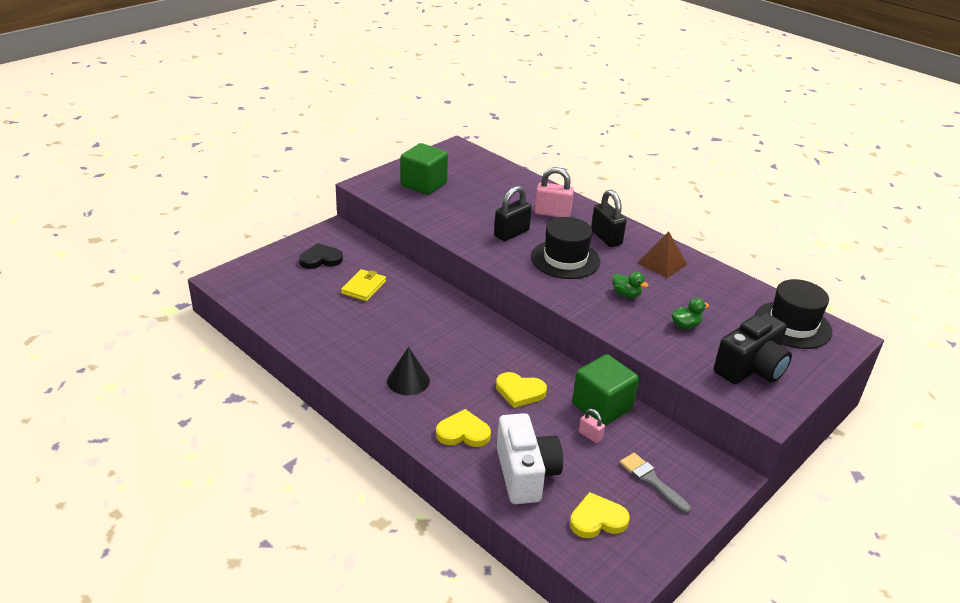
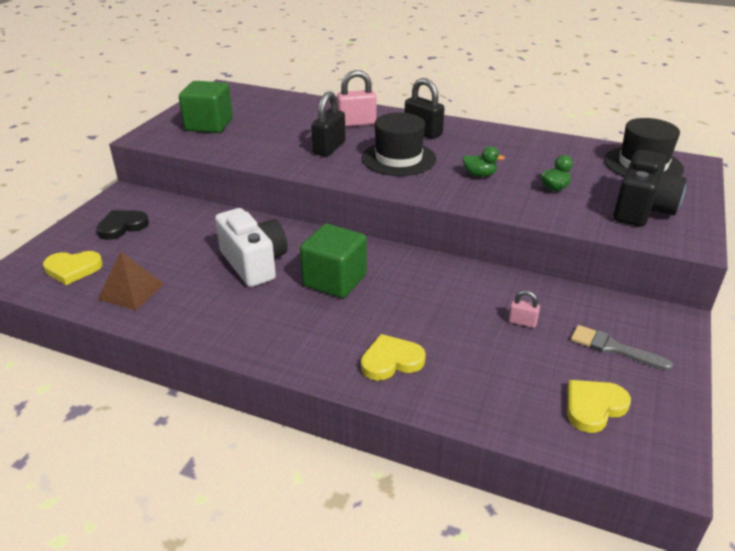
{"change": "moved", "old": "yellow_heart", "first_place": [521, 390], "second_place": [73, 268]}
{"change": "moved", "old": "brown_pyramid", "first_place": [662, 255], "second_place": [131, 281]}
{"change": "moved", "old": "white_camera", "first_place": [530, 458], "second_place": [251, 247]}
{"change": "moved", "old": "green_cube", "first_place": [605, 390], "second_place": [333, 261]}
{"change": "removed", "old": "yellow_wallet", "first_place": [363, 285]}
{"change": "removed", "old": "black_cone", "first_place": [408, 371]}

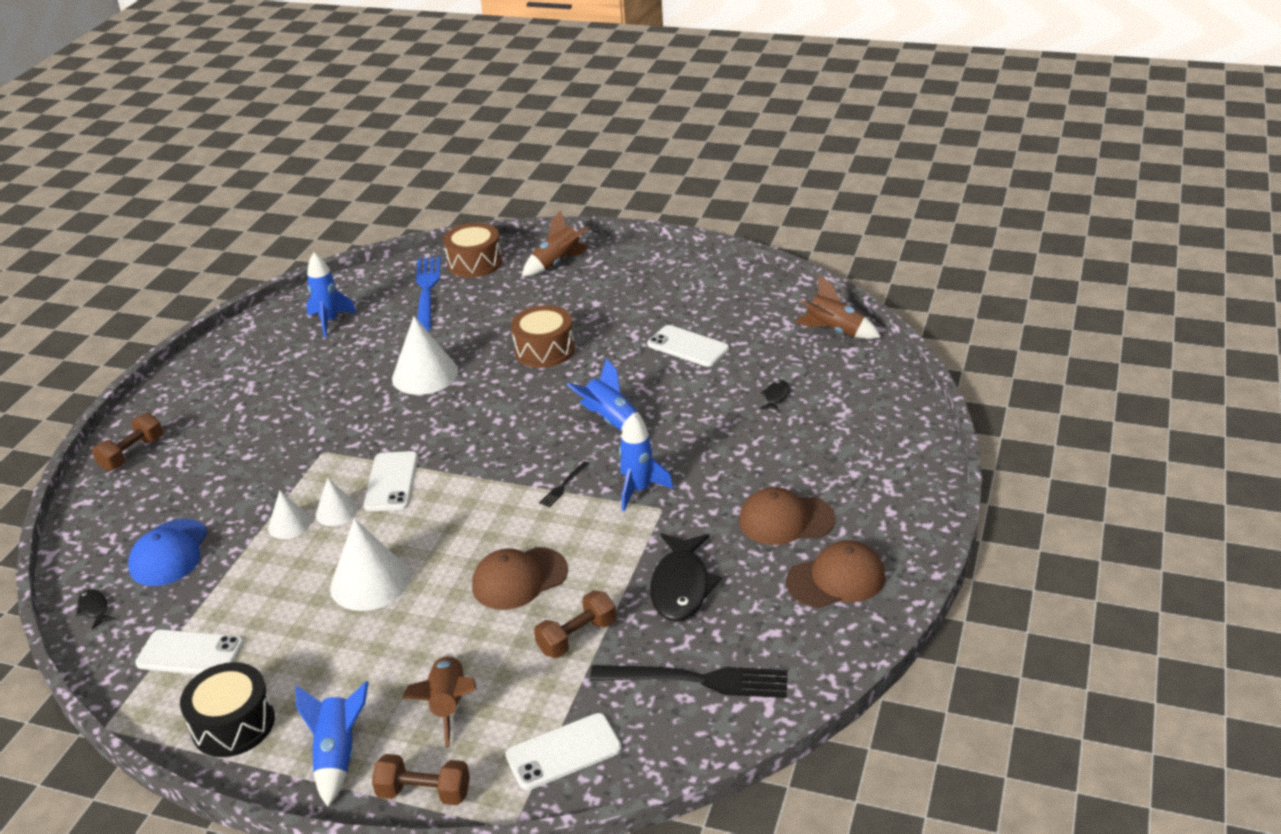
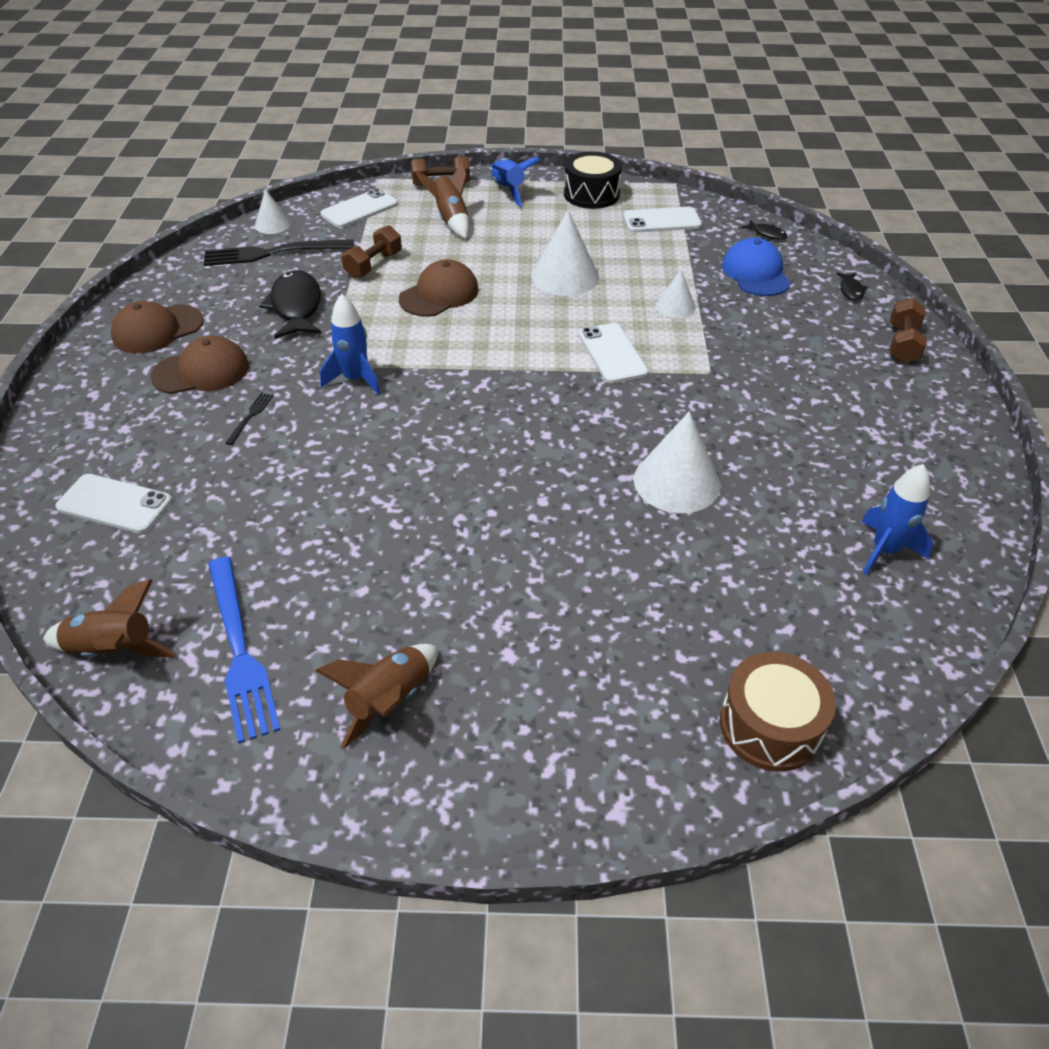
{"change": "moved", "old": "white_phone", "first_place": [688, 346], "second_place": [113, 504]}
{"change": "moved", "old": "blue_fork", "first_place": [428, 294], "second_place": [244, 650]}
{"change": "moved", "old": "black_fork", "first_place": [564, 484], "second_place": [249, 419]}
{"change": "moved", "old": "white_cone", "first_place": [336, 502], "second_place": [273, 211]}
{"change": "moved", "old": "brown_rocket", "first_place": [555, 243], "second_place": [376, 697]}
{"change": "moved", "old": "black_fish", "first_place": [775, 396], "second_place": [852, 286]}
{"change": "removed", "old": "brown_drum", "first_place": [543, 336]}
{"change": "removed", "old": "blue_rocket", "first_place": [606, 394]}

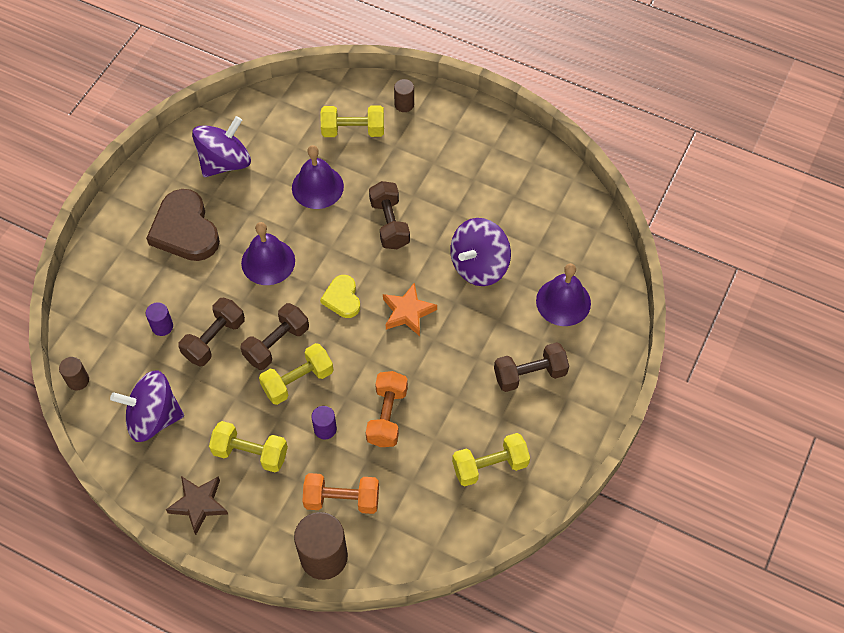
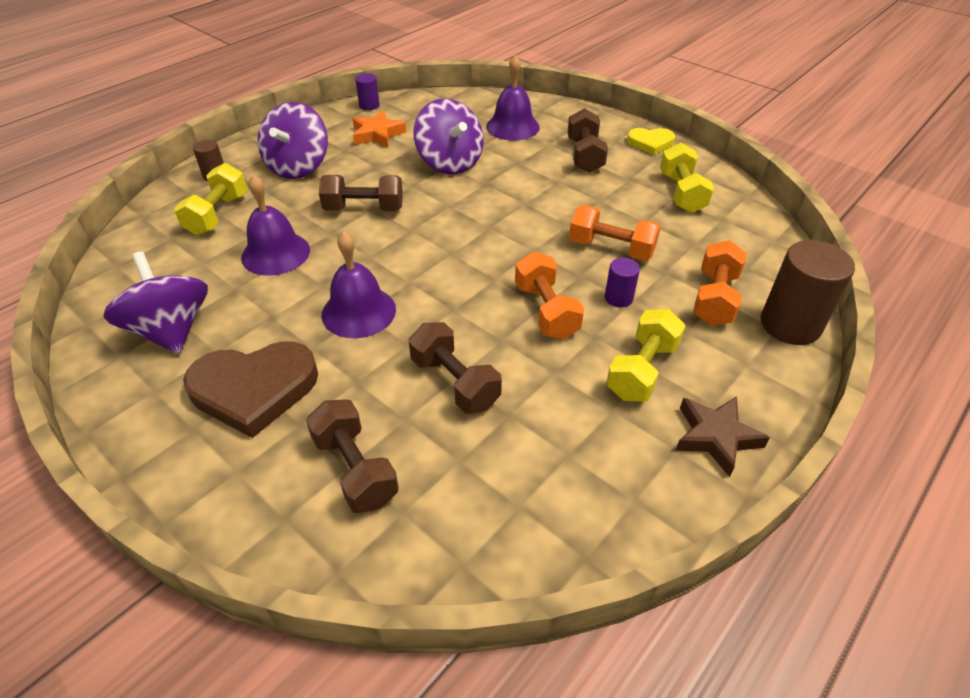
{"change": "moved", "old": "purple_spinning_top", "first_place": [147, 406], "second_place": [293, 140]}
{"change": "moved", "old": "brown_dumbbell", "first_place": [274, 336], "second_place": [352, 456]}
{"change": "moved", "old": "orange_star", "first_place": [410, 309], "second_place": [379, 129]}
{"change": "moved", "old": "purple_cylinder", "first_place": [159, 319], "second_place": [367, 91]}
{"change": "recoloured", "old": "yellow_dumbbell", "new": "orange_dumbbell", "first_place": [296, 374], "second_place": [549, 295]}
{"change": "moved", "old": "yellow_heart", "first_place": [340, 296], "second_place": [651, 141]}
{"change": "removed", "old": "brown_cylinder", "first_place": [74, 373]}

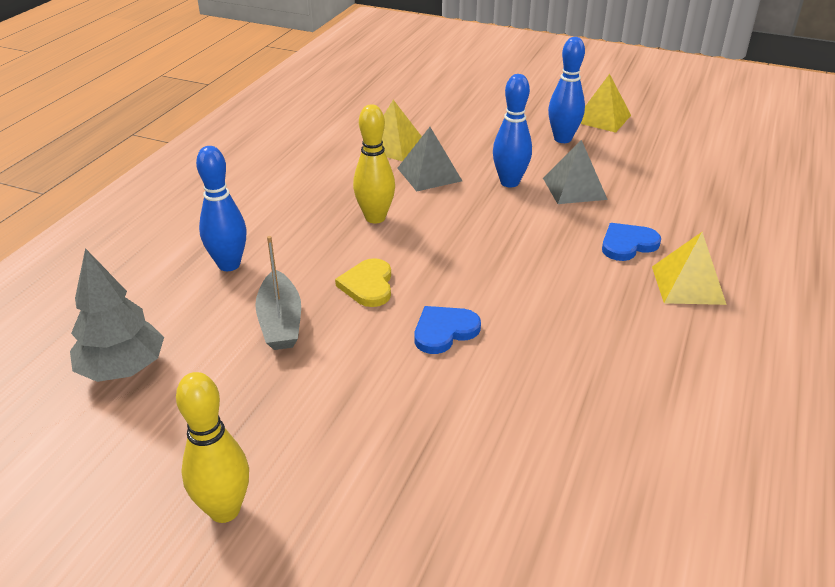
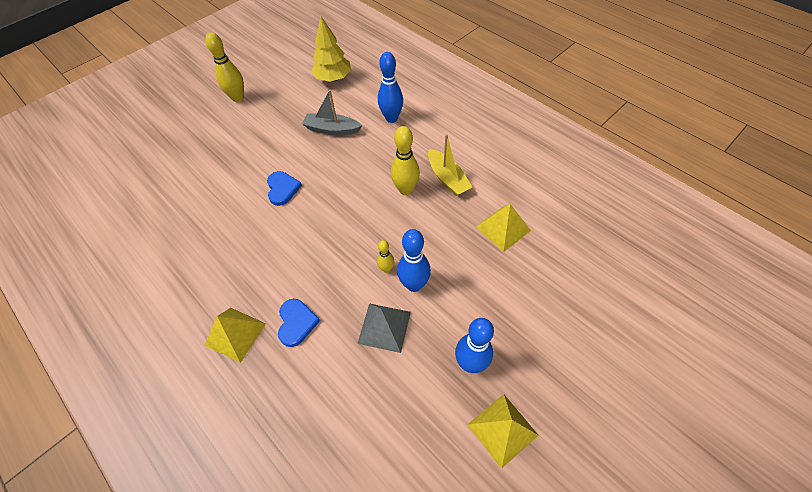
{"change": "recoloured", "old": "grey_tree", "new": "yellow_tree", "first_place": [117, 315], "second_place": [331, 49]}
{"change": "added", "new": "yellow_bowling_pin", "second_place": [385, 256]}
{"change": "added", "new": "yellow_boat", "second_place": [450, 165]}
{"change": "removed", "old": "yellow_heart", "first_place": [363, 282]}
{"change": "removed", "old": "grey_pyramid", "first_place": [429, 159]}

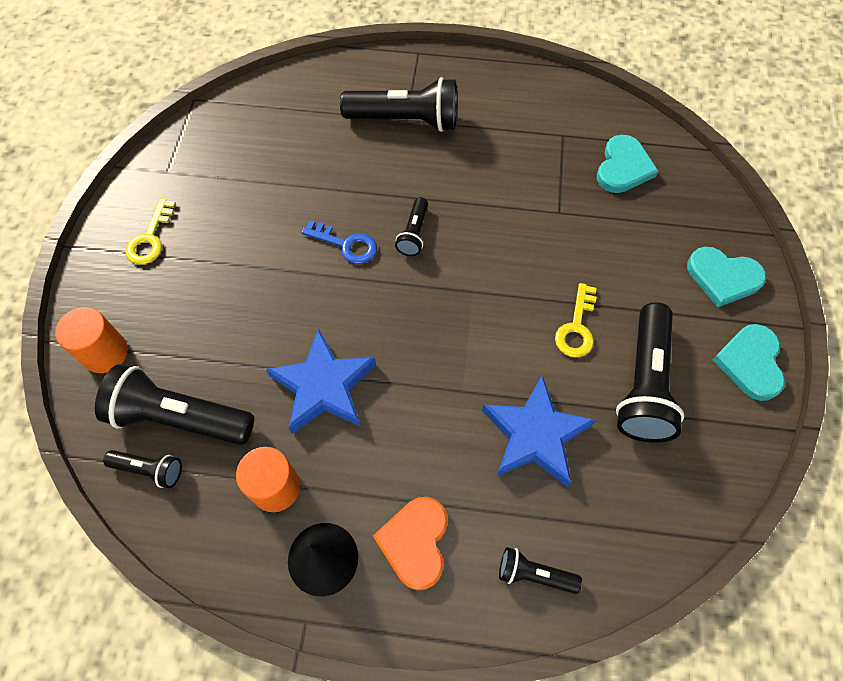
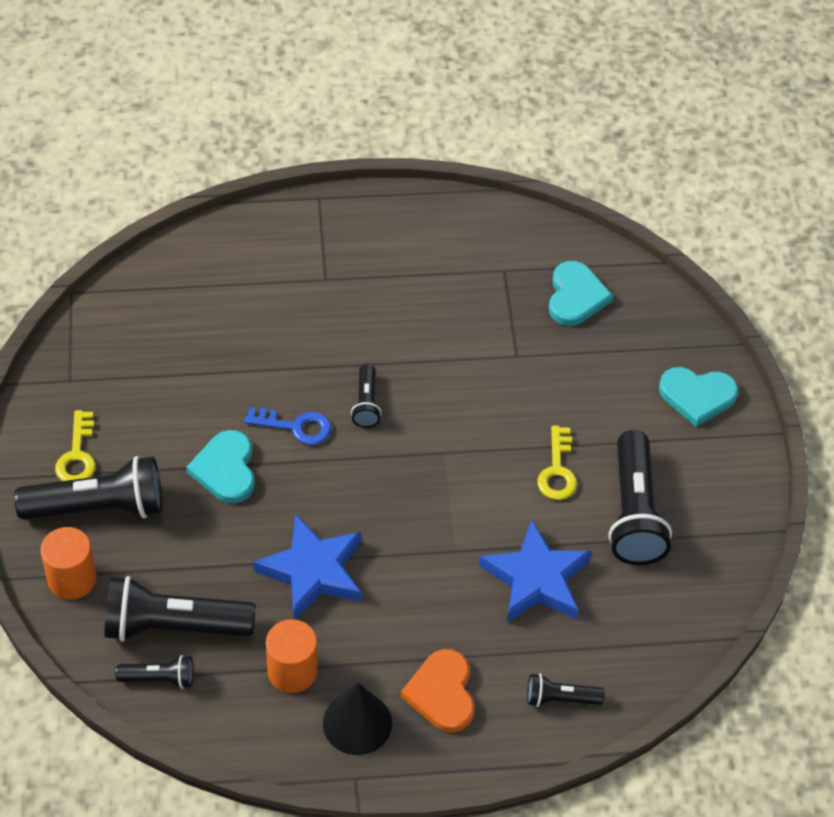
{"change": "moved", "old": "black_flashlight", "first_place": [398, 104], "second_place": [88, 488]}
{"change": "moved", "old": "turquoise_heart", "first_place": [748, 362], "second_place": [220, 466]}

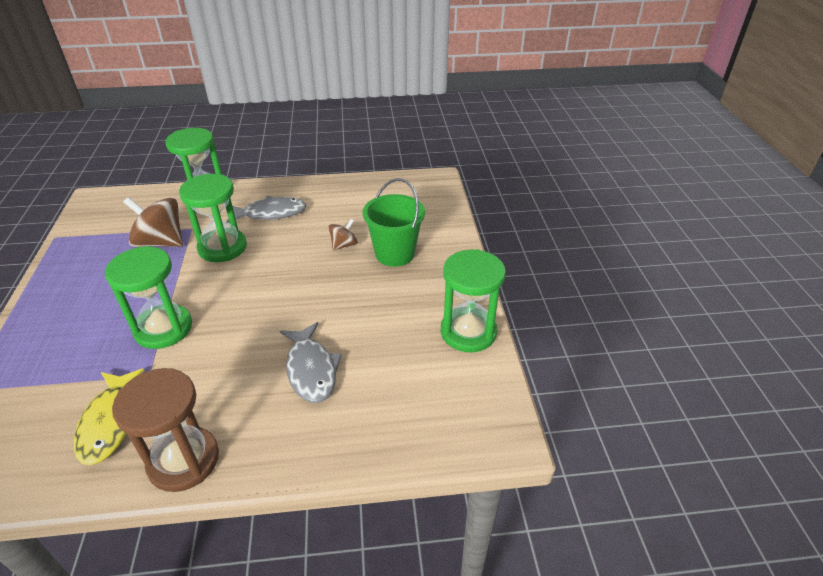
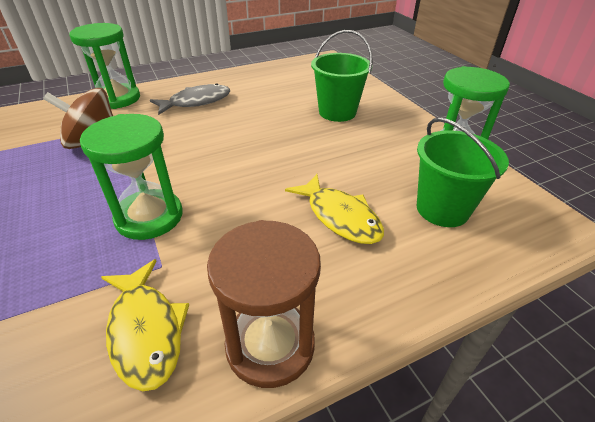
{"change": "recoloured", "old": "grey_fish", "new": "yellow_fish", "first_place": [311, 362], "second_place": [334, 209]}
{"change": "added", "new": "green_bucket", "second_place": [463, 172]}
{"change": "removed", "old": "green_hourglass", "first_place": [213, 218]}
{"change": "removed", "old": "brown_spinning_top", "first_place": [343, 235]}

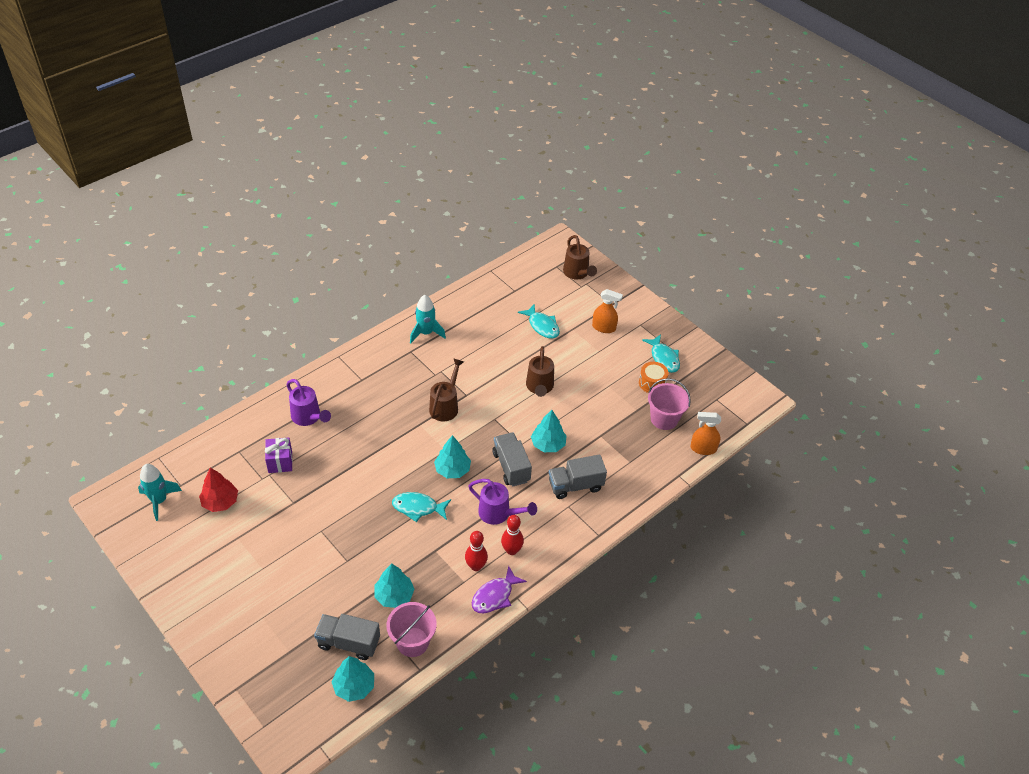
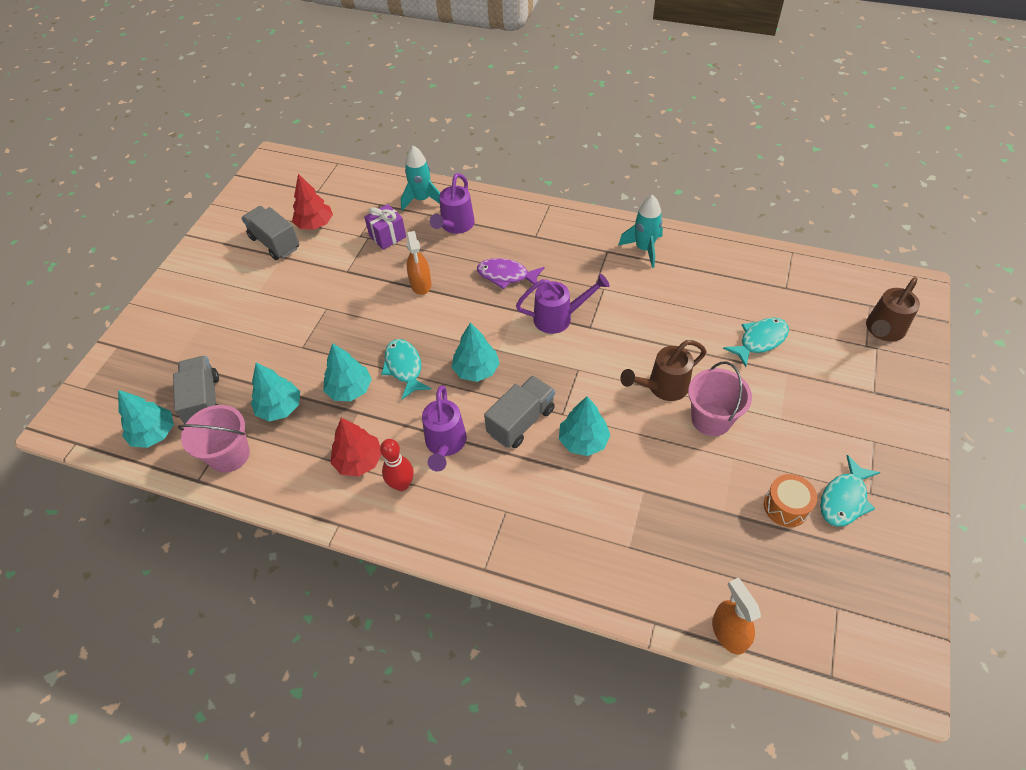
{"change": "moved", "old": "grey_truck", "first_place": [578, 477], "second_place": [270, 233]}
{"change": "added", "new": "turquoise_tree", "second_place": [347, 372]}
{"change": "replaced", "old": "red_bowling_pin", "new": "red_tree", "first_place": [476, 551], "second_place": [355, 447]}
{"change": "moved", "old": "turquoise_rocket", "first_place": [160, 492], "second_place": [420, 178]}
{"change": "moved", "old": "orange_spray_bottle", "first_place": [607, 311], "second_place": [419, 263]}
{"change": "moved", "old": "purple_fish", "first_place": [499, 589], "second_place": [511, 273]}
{"change": "recoloured", "old": "brown_watering_can", "new": "purple_watering_can", "first_place": [446, 389], "second_place": [563, 304]}
{"change": "moved", "old": "pink_bucket", "first_place": [669, 404], "second_place": [720, 398]}
{"change": "turned", "old": "turquoise_fish", "first_place": [539, 321], "second_place": [756, 342], "degrees": -150}

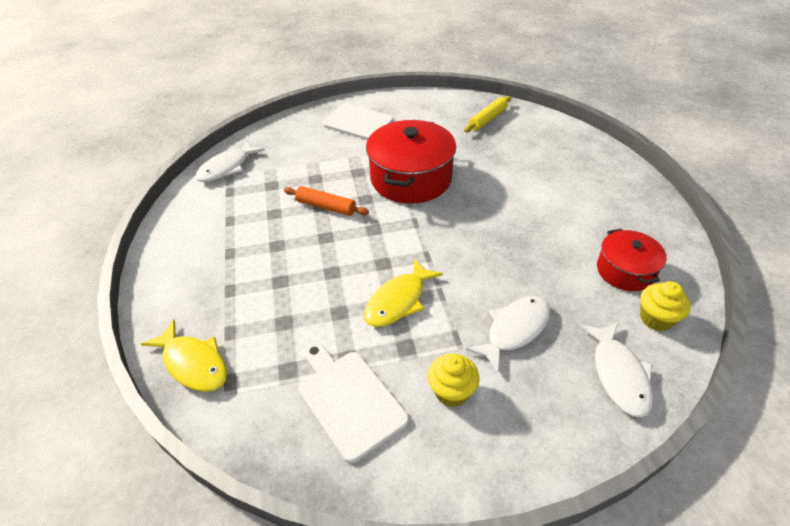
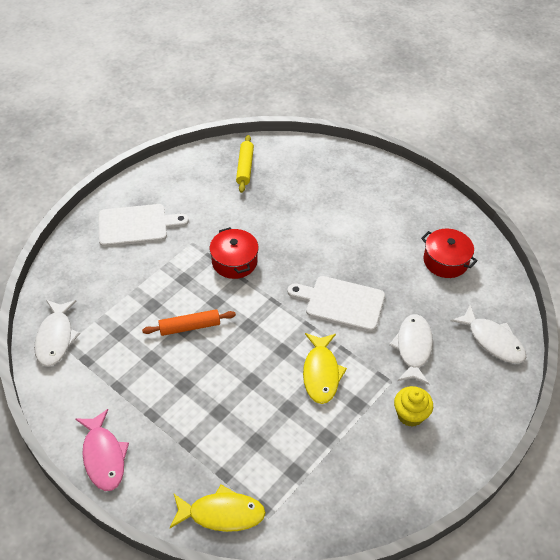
{"change": "added", "new": "pink_fish", "second_place": [102, 450]}
{"change": "resized", "old": "red_pot", "first_place": [411, 162], "second_place": [234, 253], "factor": 0.57}
{"change": "moved", "old": "white_cutting_board", "first_place": [353, 402], "second_place": [336, 304]}
{"change": "removed", "old": "yellow_cupcake", "first_place": [665, 306]}

